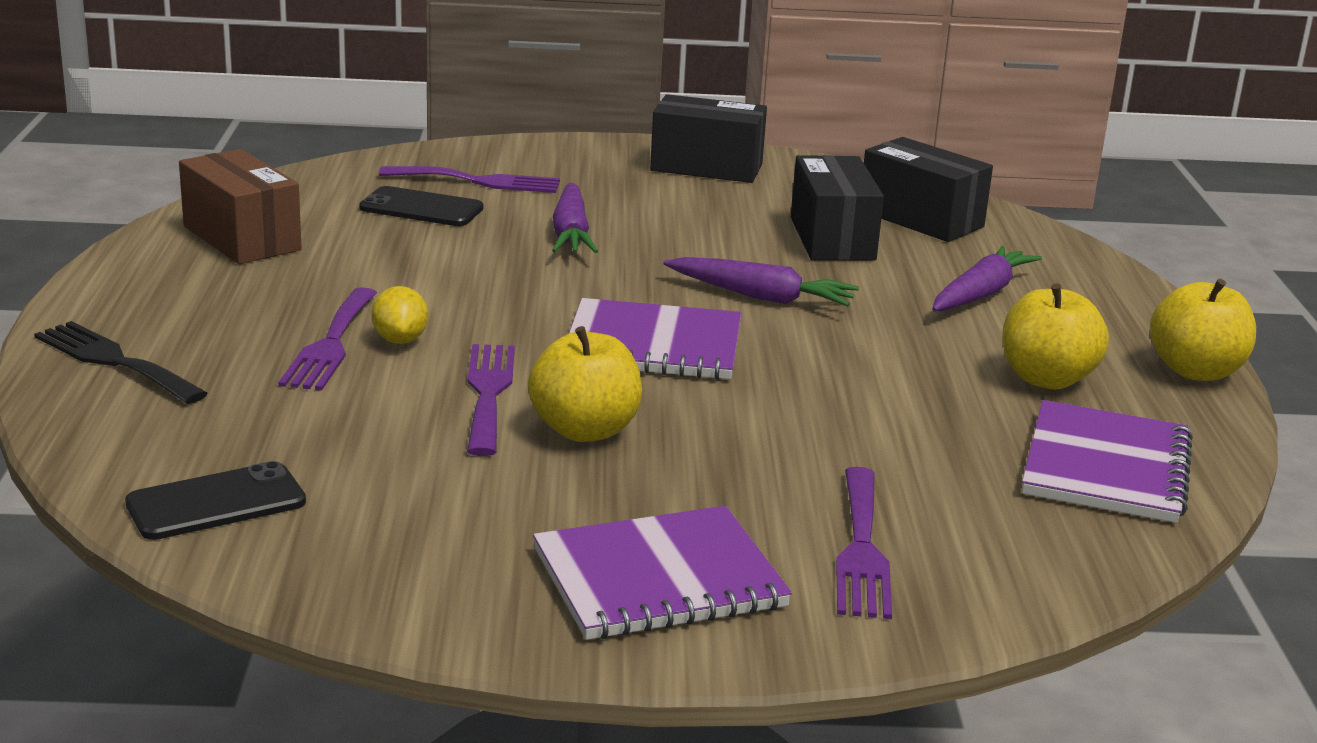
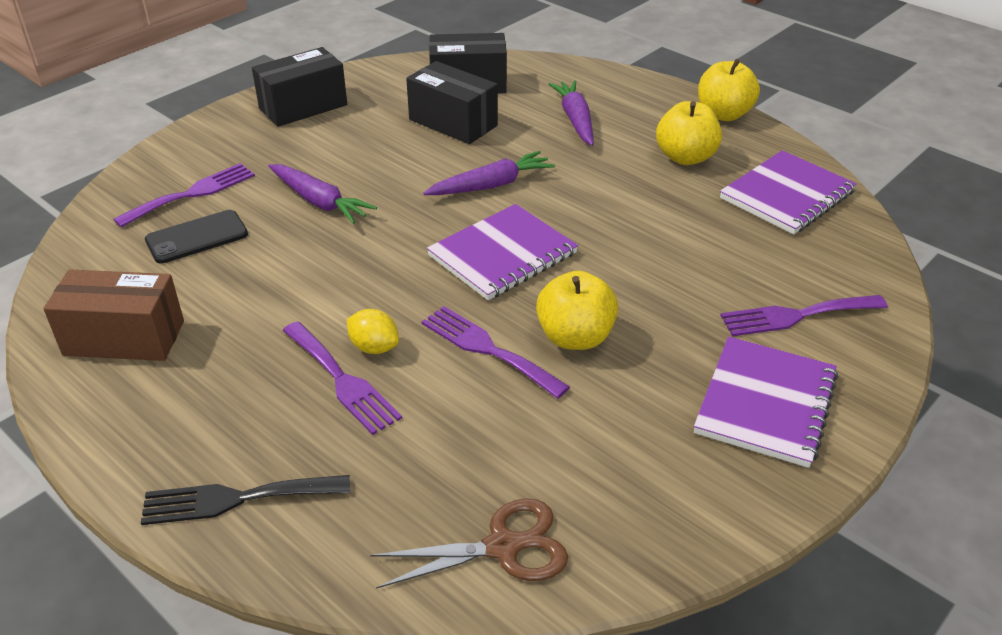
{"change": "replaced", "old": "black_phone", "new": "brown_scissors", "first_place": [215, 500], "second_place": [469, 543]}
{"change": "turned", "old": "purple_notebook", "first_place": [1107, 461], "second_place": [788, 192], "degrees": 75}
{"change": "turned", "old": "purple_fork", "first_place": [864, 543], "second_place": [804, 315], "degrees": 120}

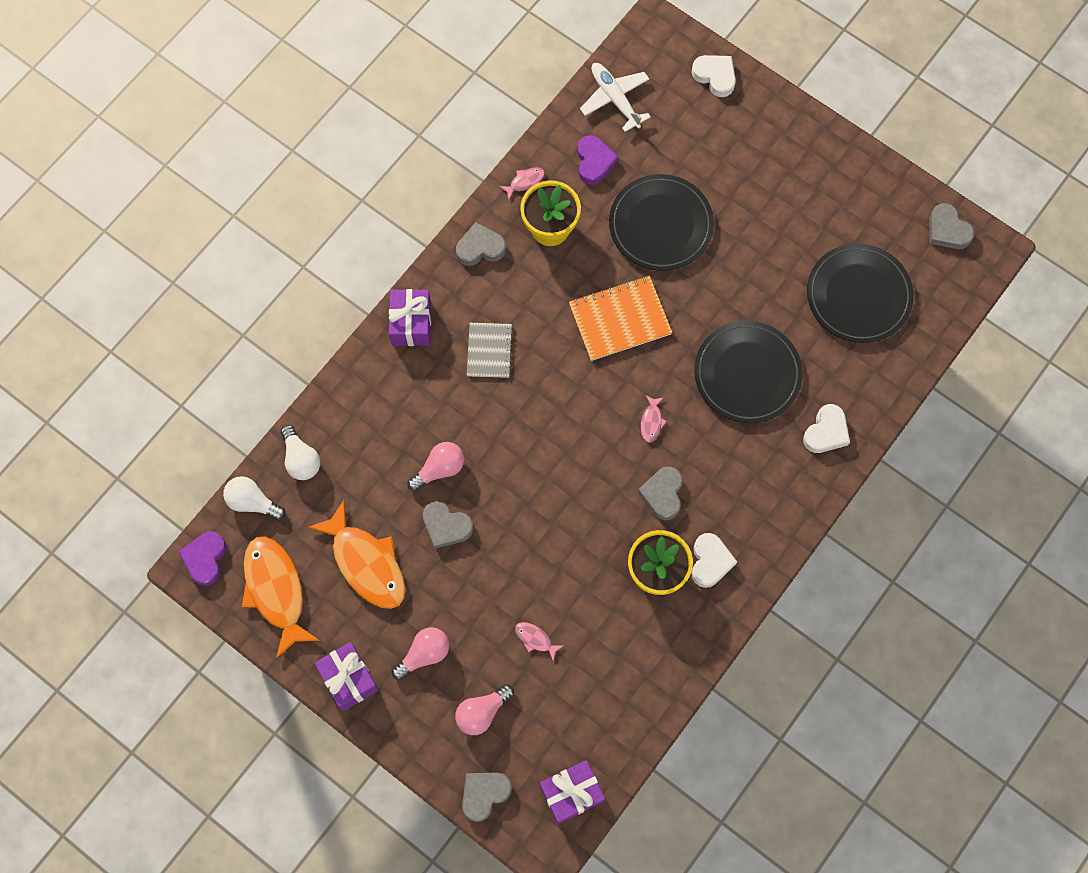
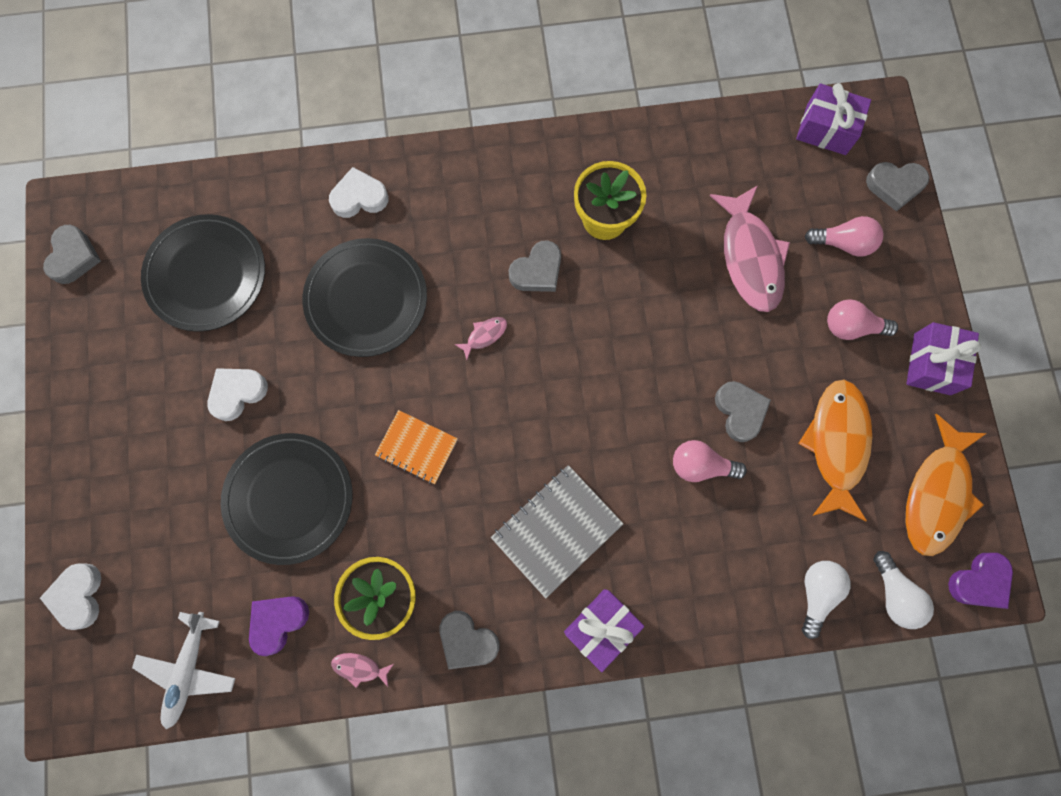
{"change": "moved", "old": "white_heart", "first_place": [714, 560], "second_place": [237, 394]}
{"change": "resized", "old": "orange_notebook", "first_place": [620, 318], "second_place": [416, 447], "factor": 0.65}
{"change": "resized", "old": "grey_notebook", "first_place": [490, 350], "second_place": [557, 531], "factor": 1.55}
{"change": "resized", "old": "pink_fish", "first_place": [539, 641], "second_place": [750, 248], "factor": 2.4}

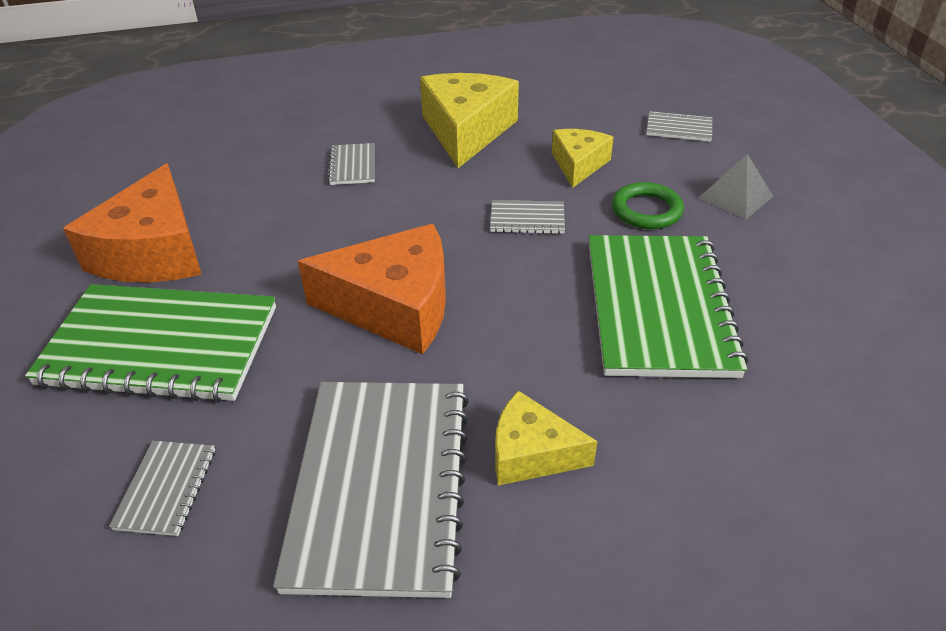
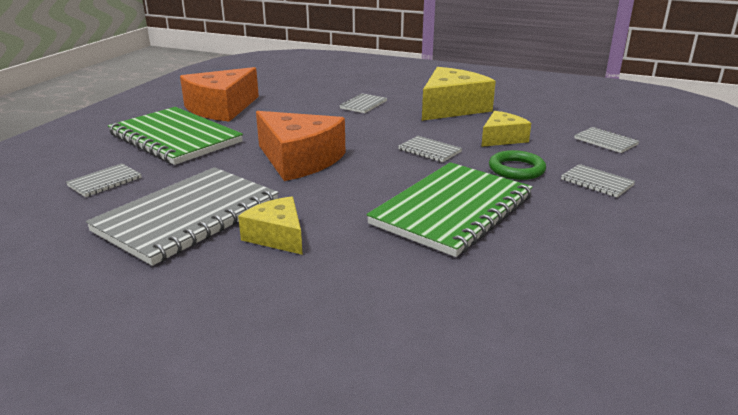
{"change": "replaced", "old": "grey_pyramid", "new": "grey_notebook", "first_place": [736, 186], "second_place": [598, 180]}

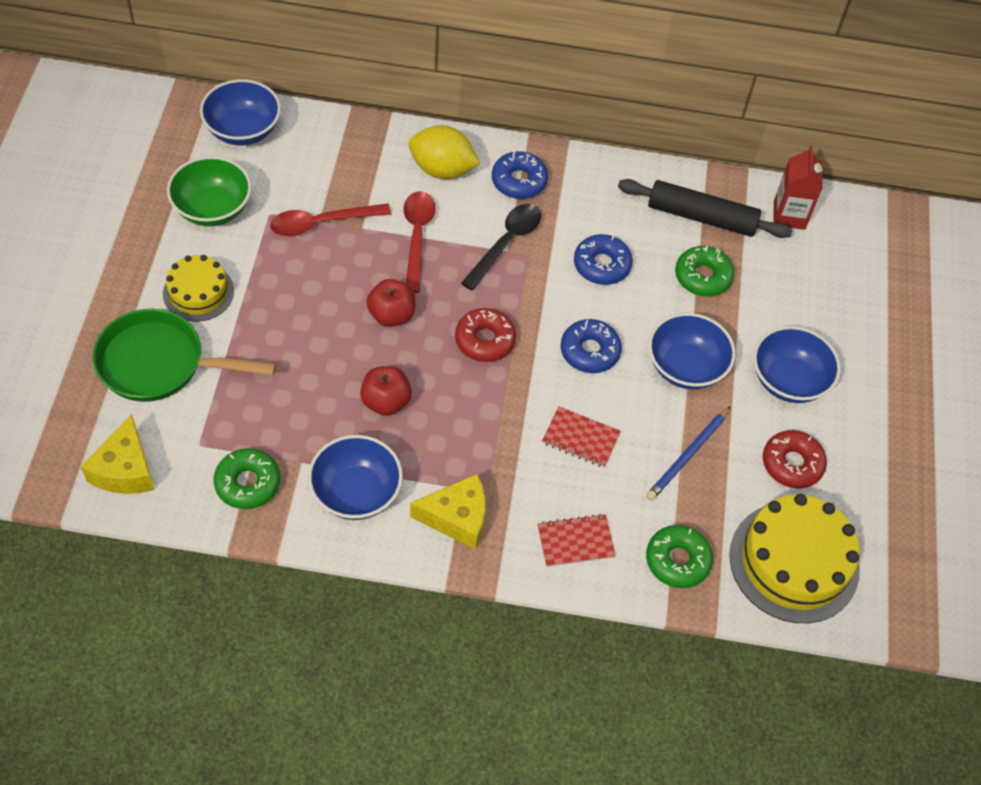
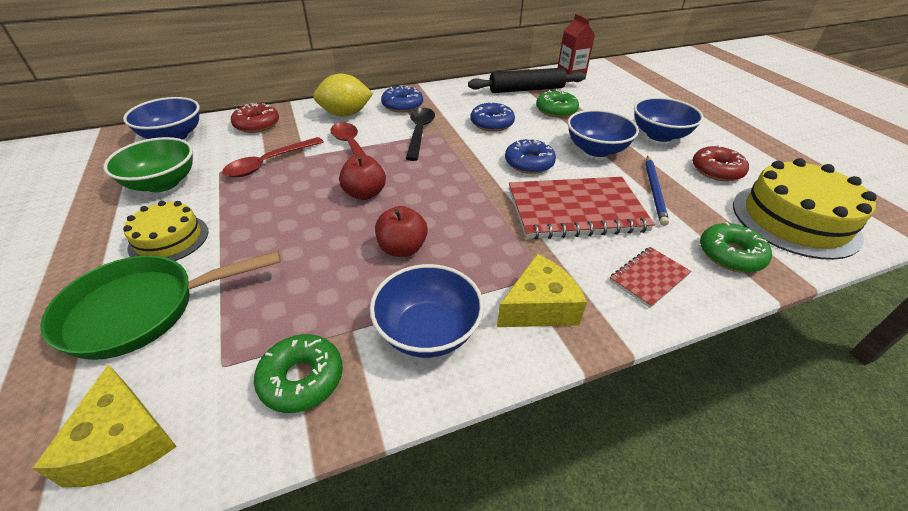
{"change": "moved", "old": "red_donut", "first_place": [485, 335], "second_place": [255, 118]}
{"change": "resized", "old": "red_notebook", "first_place": [581, 437], "second_place": [582, 208], "factor": 2.03}

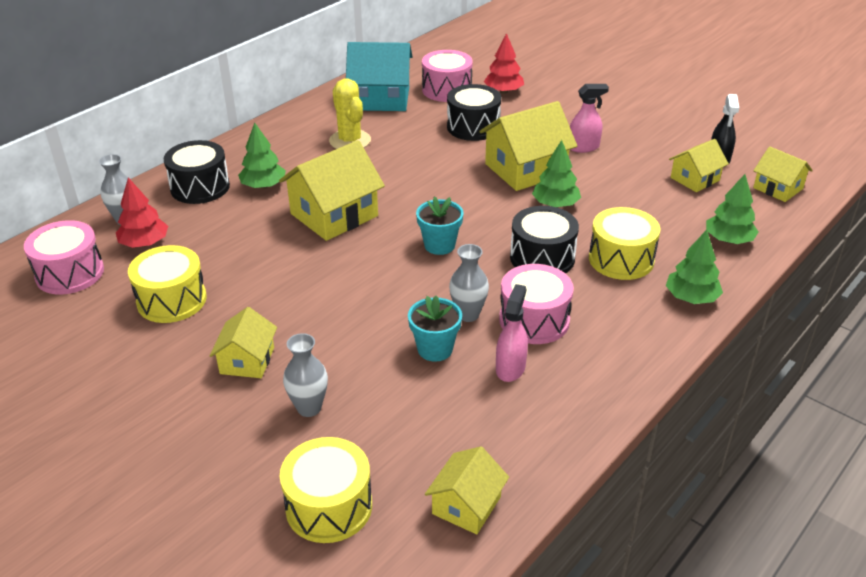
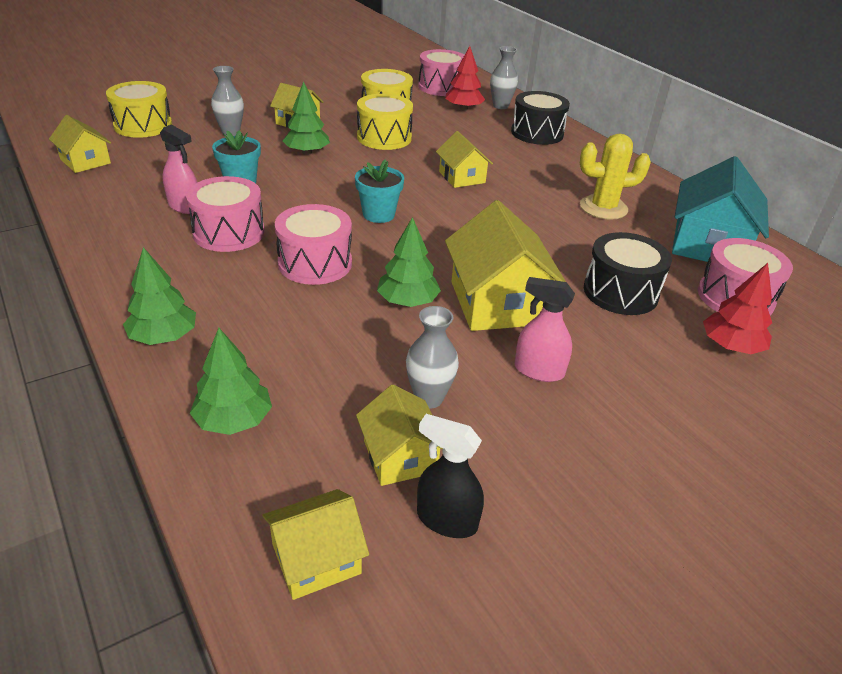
{"change": "recoloured", "old": "black_drum", "new": "pink_drum", "first_place": [544, 240], "second_place": [313, 244]}
{"change": "moved", "old": "green_tree", "first_place": [262, 156], "second_place": [306, 118]}
{"change": "moved", "old": "yellow_drum", "first_place": [624, 243], "second_place": [385, 122]}
{"change": "moved", "old": "grey_vase", "first_place": [469, 283], "second_place": [432, 357]}
{"change": "resized", "old": "yellow_house", "first_place": [332, 190], "second_place": [464, 159], "factor": 0.58}
{"change": "turned", "old": "pink_spray_bottle", "first_place": [589, 118], "second_place": [545, 329], "degrees": 105}

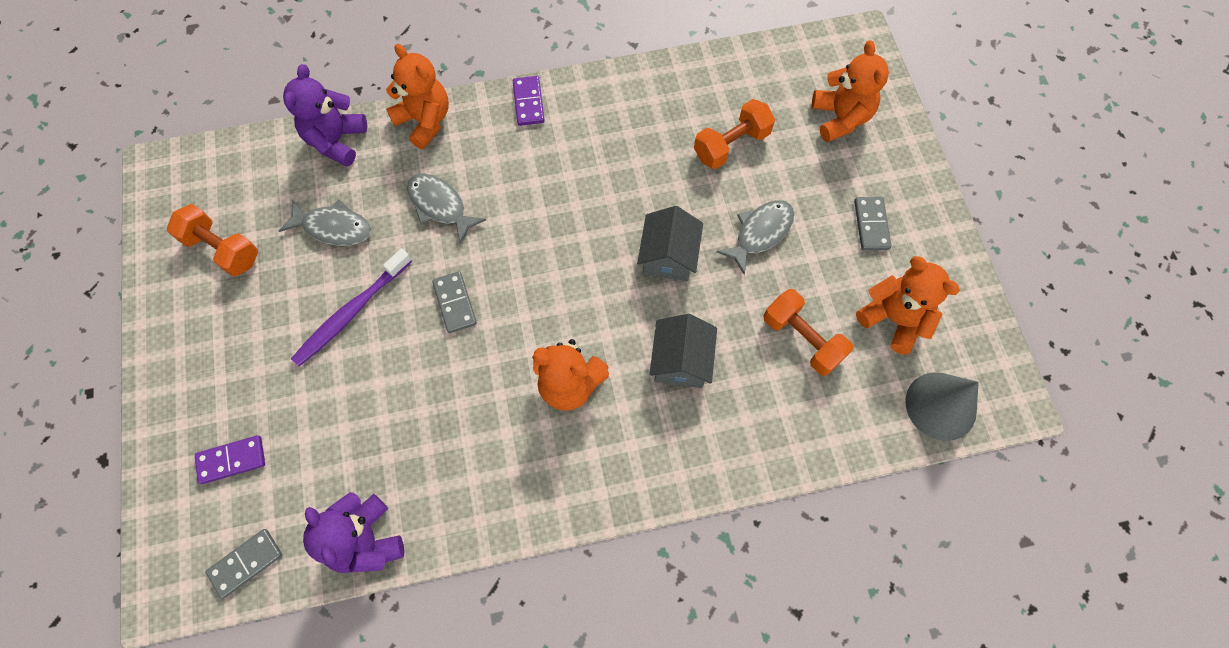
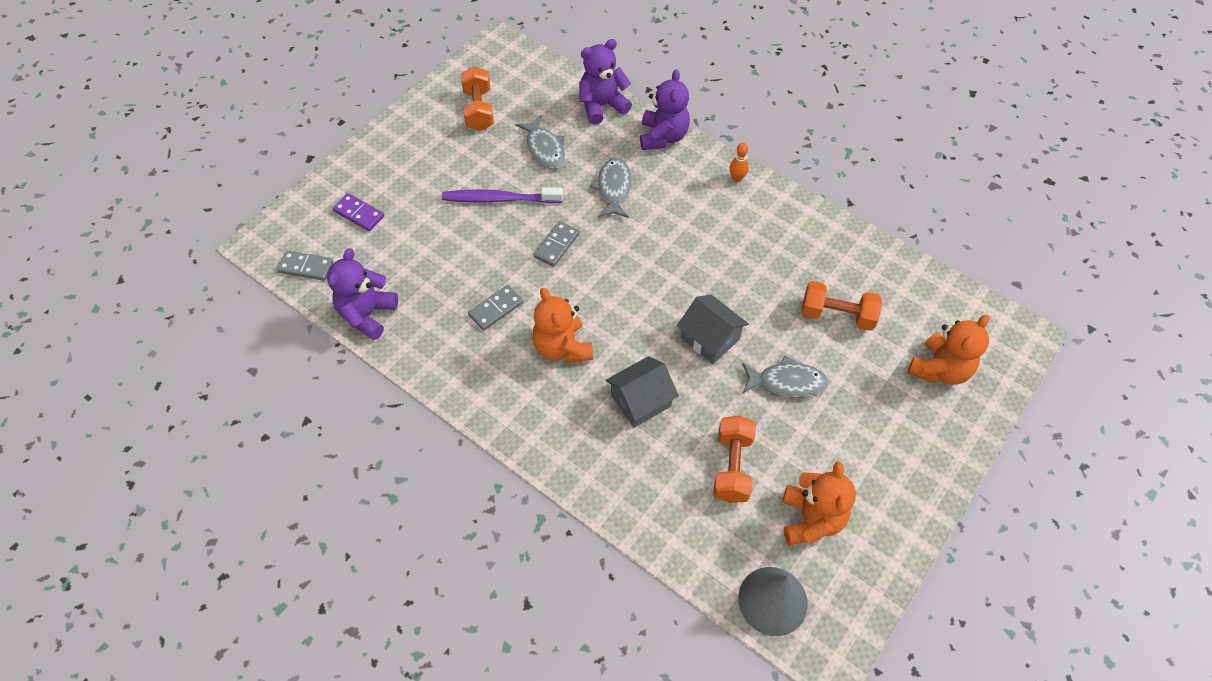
{"change": "moved", "old": "grey_domino", "first_place": [873, 223], "second_place": [495, 308]}
{"change": "recoloured", "old": "orange_teddy_bear", "new": "purple_teddy_bear", "first_place": [417, 96], "second_place": [665, 109]}
{"change": "turned", "old": "grey_house", "first_place": [670, 243], "second_place": [713, 329], "degrees": 75}
{"change": "replaced", "old": "purple_domino", "new": "orange_bowling_pin", "first_place": [529, 101], "second_place": [739, 162]}

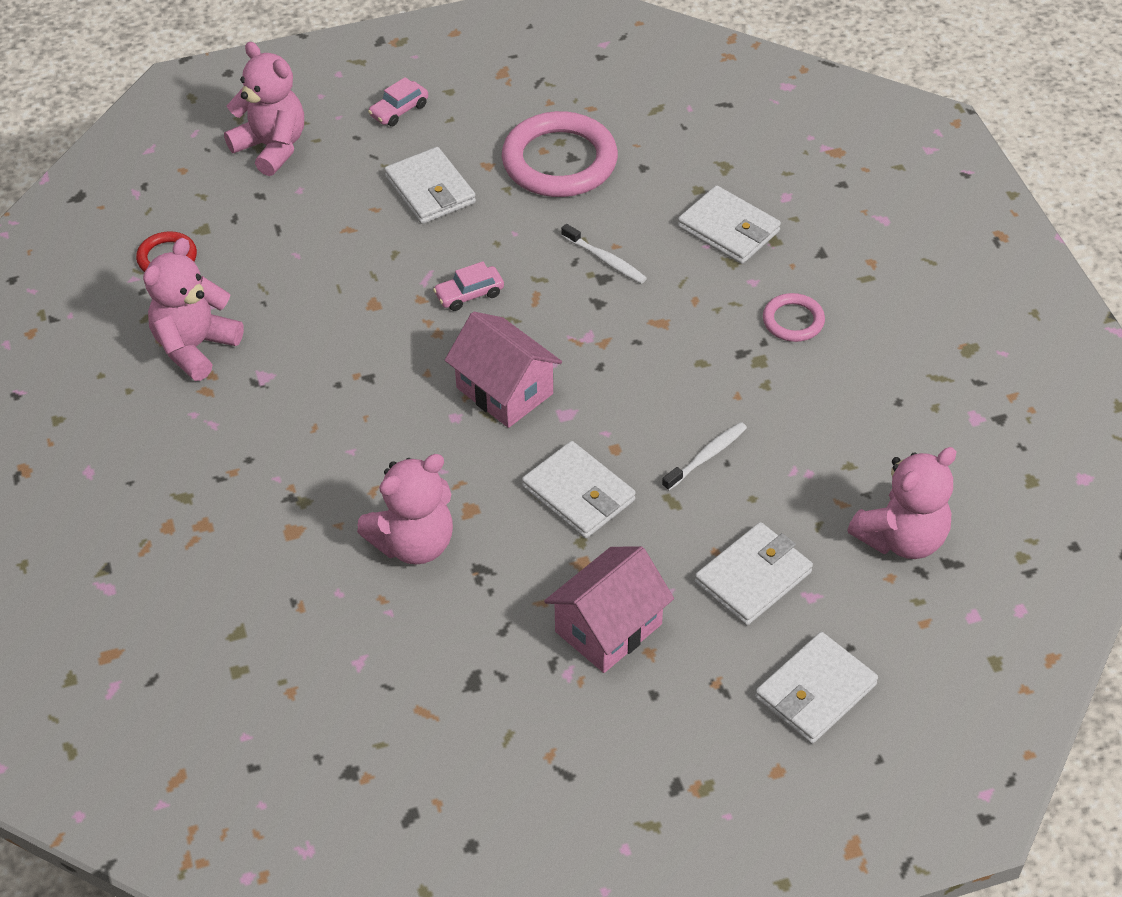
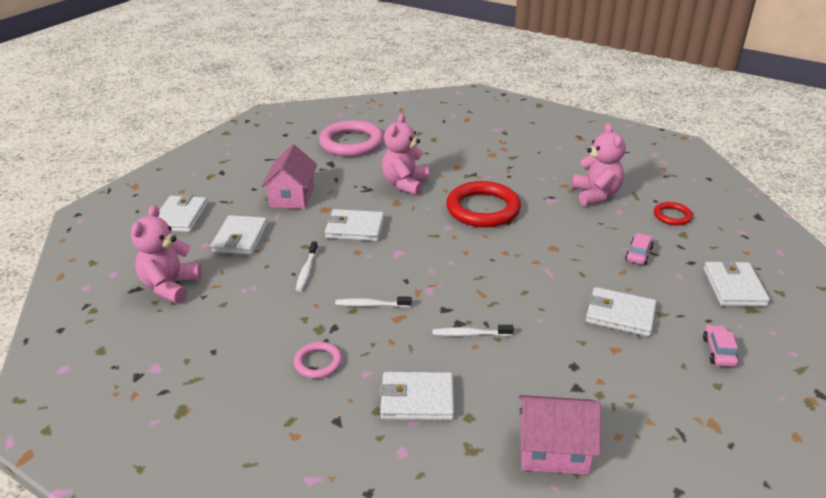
{"change": "moved", "old": "pink_ring", "first_place": [560, 154], "second_place": [351, 138]}
{"change": "added", "new": "white_toothbrush", "second_place": [373, 301]}
{"change": "added", "new": "red_ring", "second_place": [483, 204]}
{"change": "moved", "old": "pink_house", "first_place": [503, 370], "second_place": [560, 435]}
{"change": "moved", "old": "pink_car", "first_place": [468, 286], "second_place": [639, 249]}
{"change": "replaced", "old": "pink_teddy_bear", "new": "white_wallet", "first_place": [264, 109], "second_place": [737, 283]}

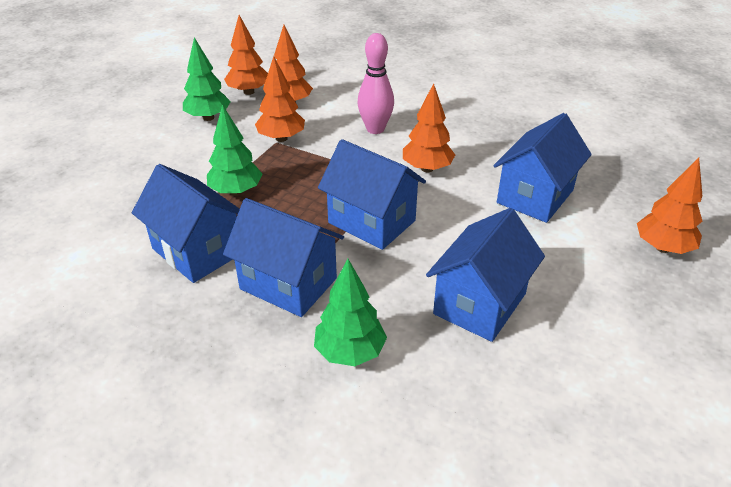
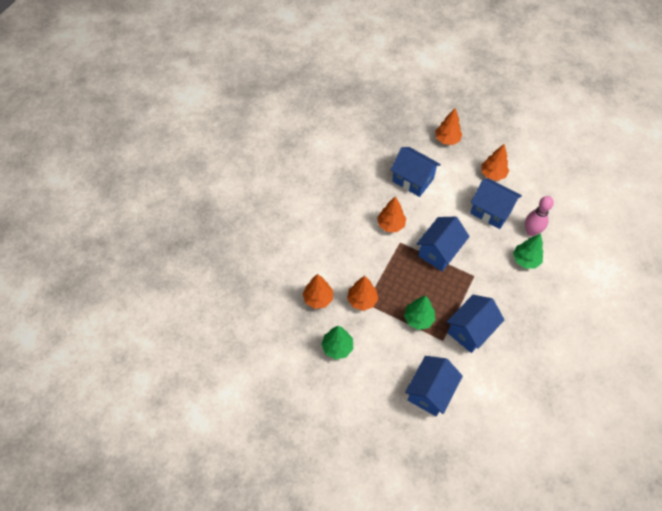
{"change": "moved", "old": "blue_house", "first_place": [283, 257], "second_place": [434, 386]}
{"change": "moved", "old": "orange_tree", "first_place": [246, 55], "second_place": [495, 162]}
{"change": "moved", "old": "pink_bowling_pin", "first_place": [375, 83], "second_place": [539, 216]}

